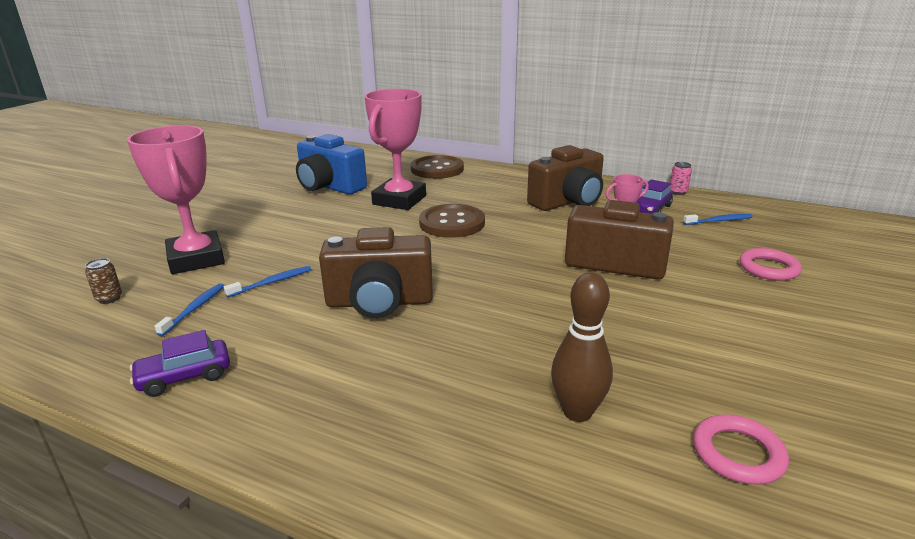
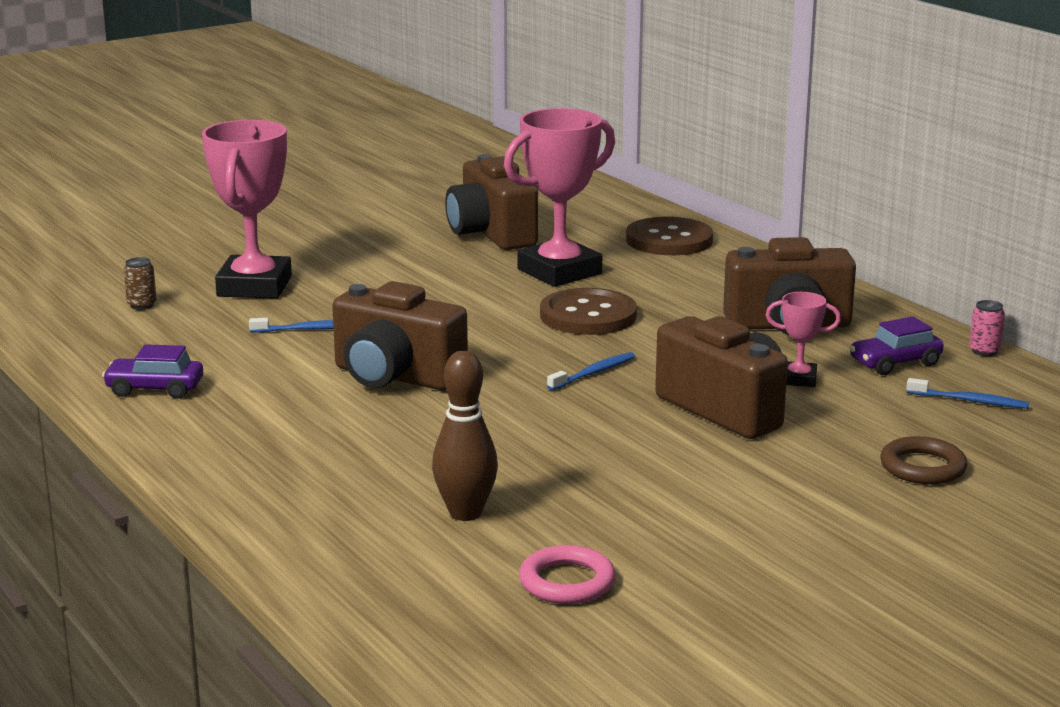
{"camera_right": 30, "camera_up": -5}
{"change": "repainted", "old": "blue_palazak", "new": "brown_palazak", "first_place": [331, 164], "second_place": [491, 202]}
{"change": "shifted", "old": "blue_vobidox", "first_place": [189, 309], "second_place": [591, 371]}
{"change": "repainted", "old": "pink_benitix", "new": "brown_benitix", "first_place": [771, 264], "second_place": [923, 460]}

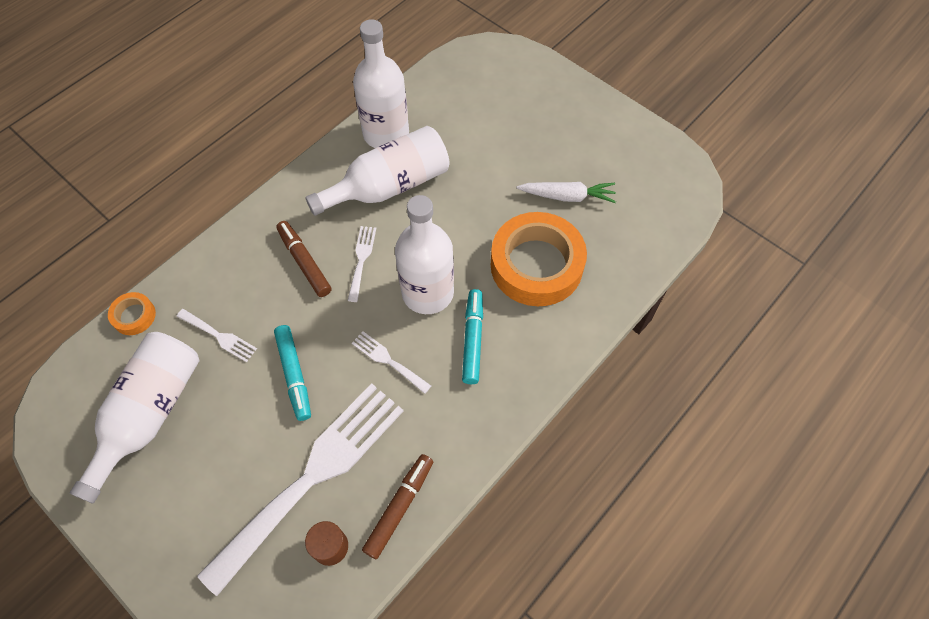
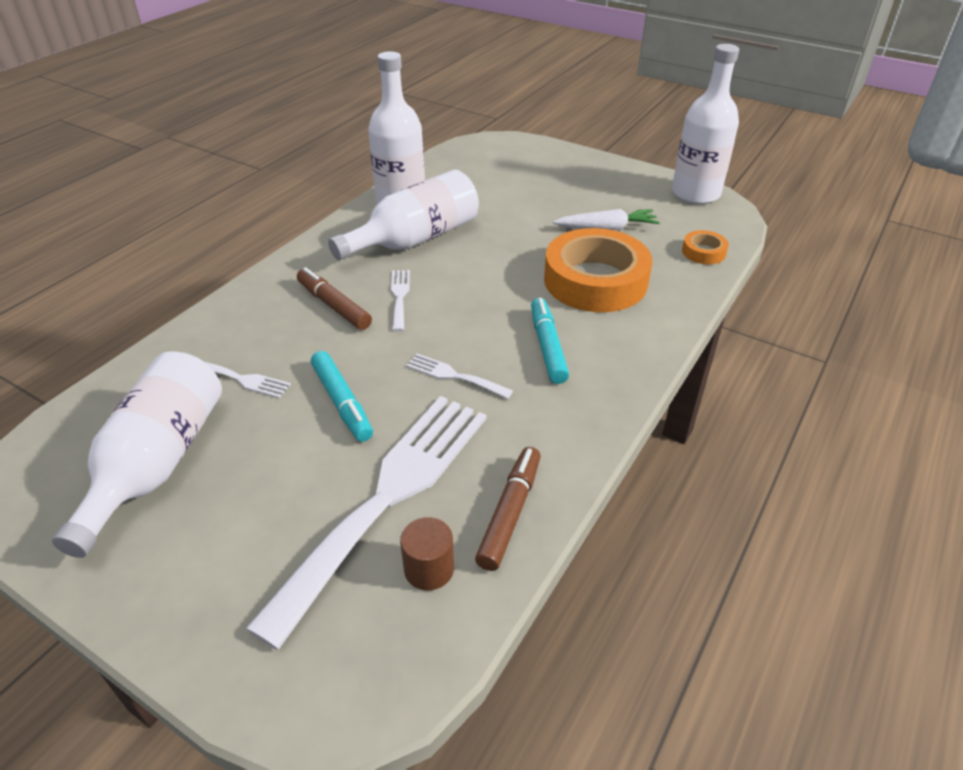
{"camera_right": -10, "camera_up": -20}
{"change": "shifted", "old": "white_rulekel", "first_place": [424, 254], "second_place": [705, 124]}
{"change": "shifted", "old": "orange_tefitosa", "first_place": [132, 313], "second_place": [705, 247]}

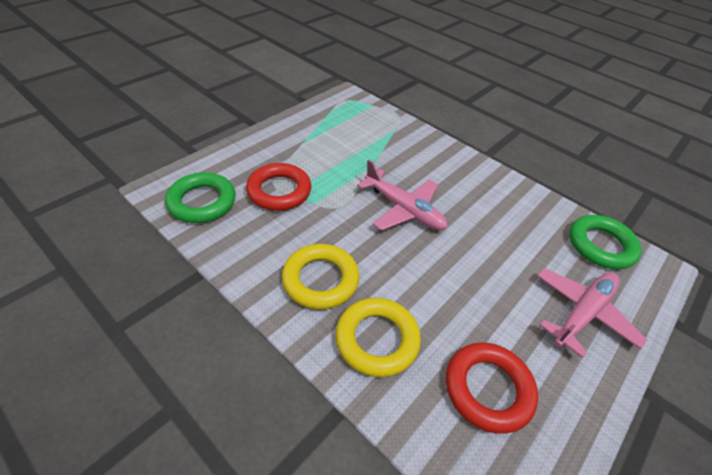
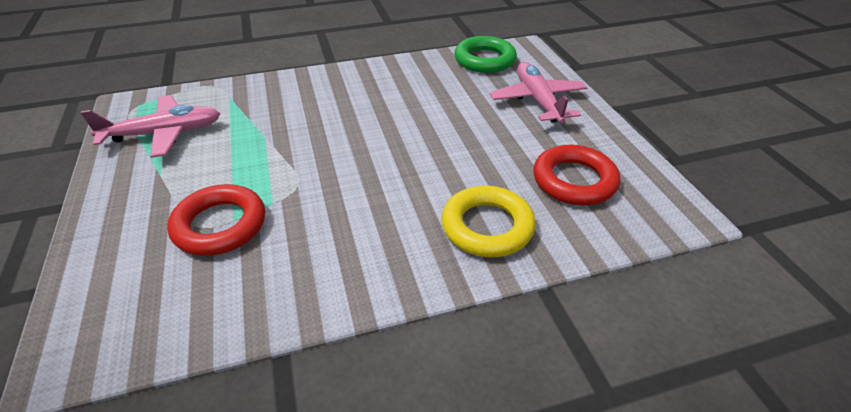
{"camera_right": -55, "camera_up": -5}
{"change": "shifted", "old": "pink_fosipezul", "first_place": [402, 195], "second_place": [150, 126]}
{"change": "gone", "old": "green_benitix", "first_place": [200, 197]}
{"change": "gone", "old": "yellow_benitix", "first_place": [320, 277]}

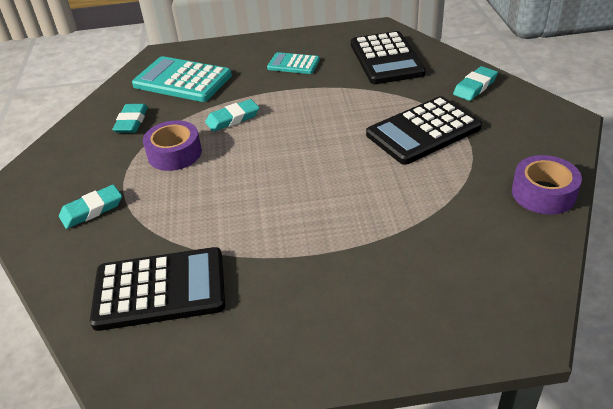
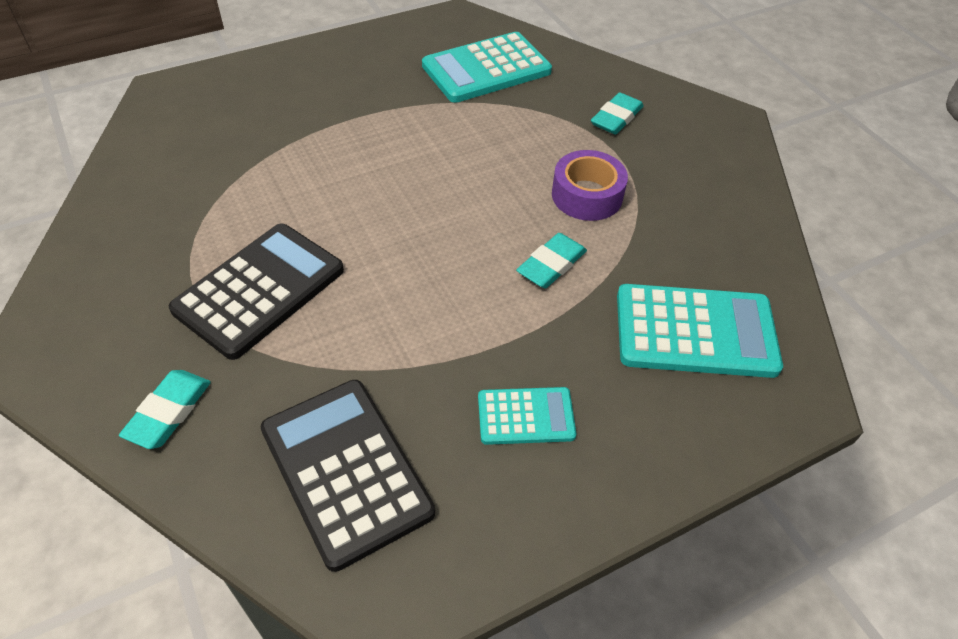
{"camera_right": 155, "camera_up": 10}
{"change": "repainted", "old": "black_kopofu", "new": "turquoise_kopofu", "first_place": [157, 289], "second_place": [487, 67]}
{"change": "gone", "old": "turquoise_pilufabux", "first_place": [130, 118]}
{"change": "gone", "old": "purple_tefitosa", "first_place": [547, 185]}

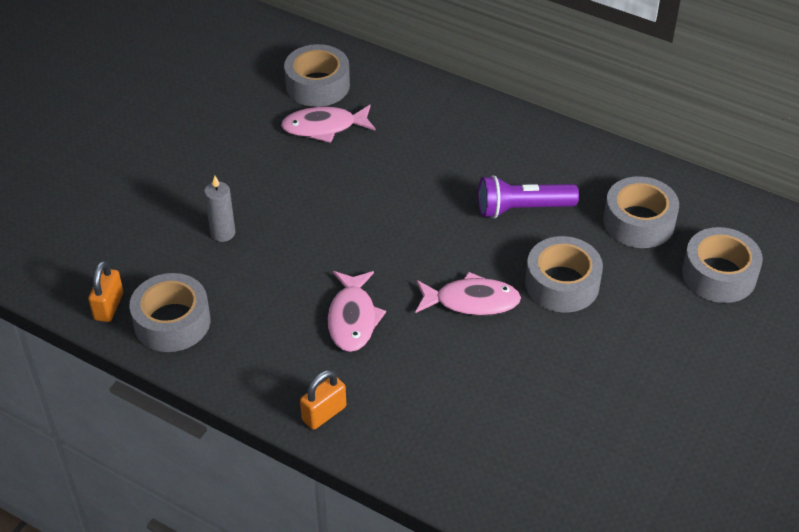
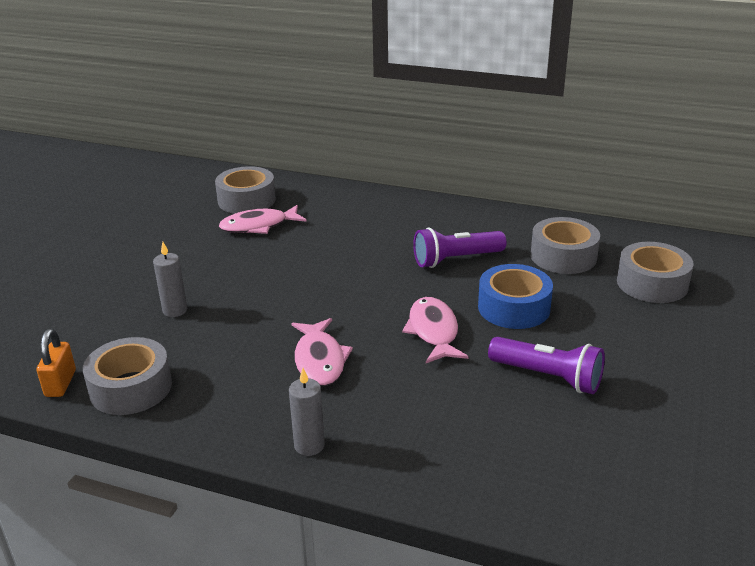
{"camera_right": -10, "camera_up": -15}
{"change": "swapped", "old": "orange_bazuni", "new": "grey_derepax", "first_place": [323, 400], "second_place": [307, 412]}
{"change": "rotated", "old": "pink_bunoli", "first_place": [468, 294], "second_place": [435, 330], "degrees": -90}
{"change": "repainted", "old": "grey_tefitosa", "new": "blue_tefitosa", "first_place": [564, 274], "second_place": [515, 296]}
{"change": "new", "new": "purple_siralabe", "second_place": [546, 365]}

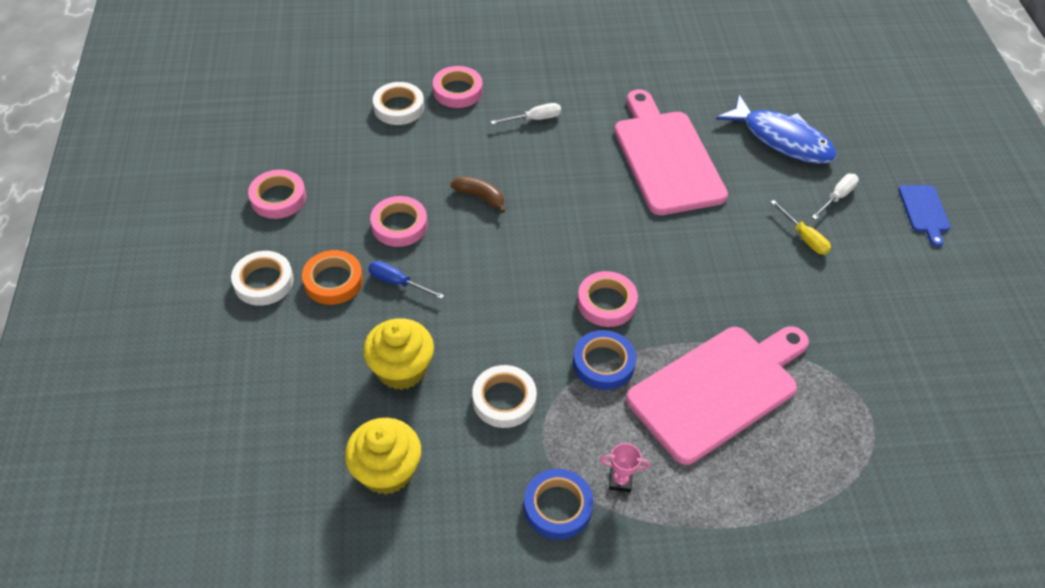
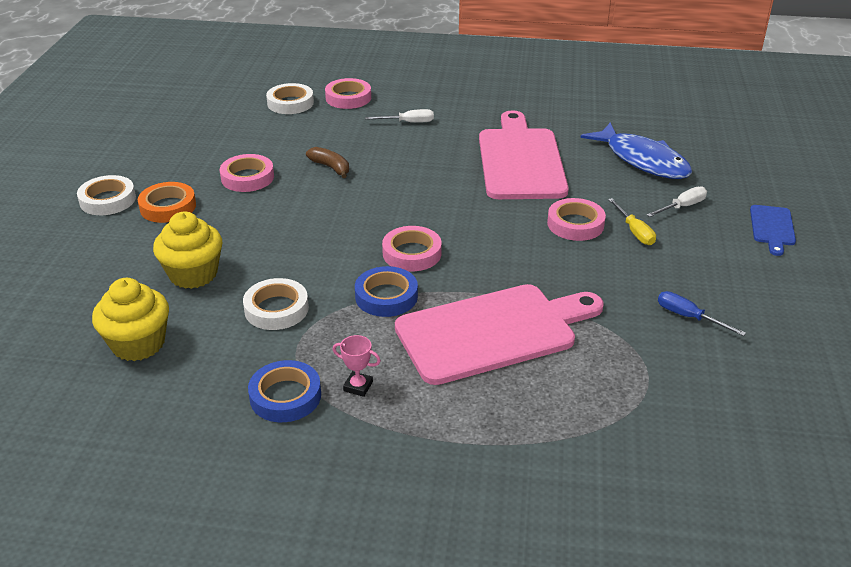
{"camera_right": 15, "camera_up": -15}
{"change": "shifted", "old": "pink_tefitosa", "first_place": [277, 194], "second_place": [576, 219]}
{"change": "shifted", "old": "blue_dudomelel", "first_place": [406, 280], "second_place": [702, 313]}

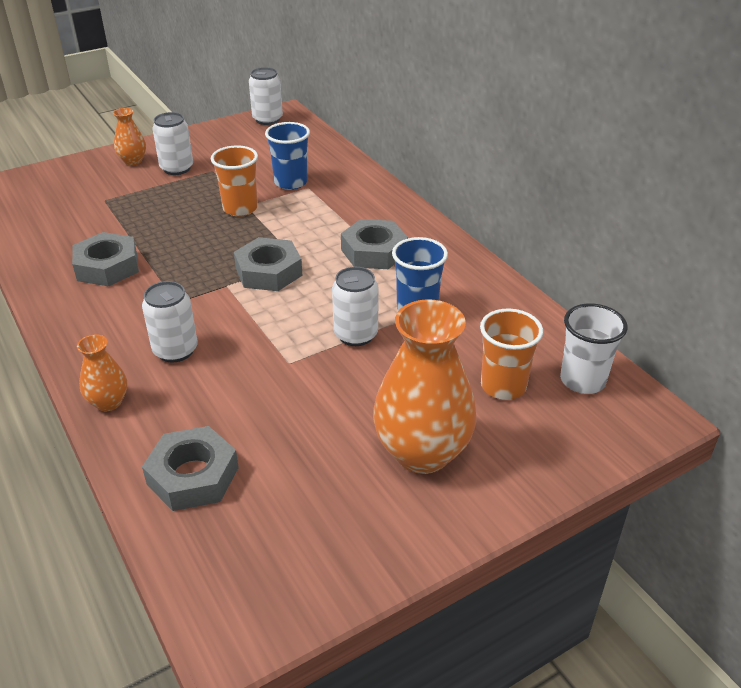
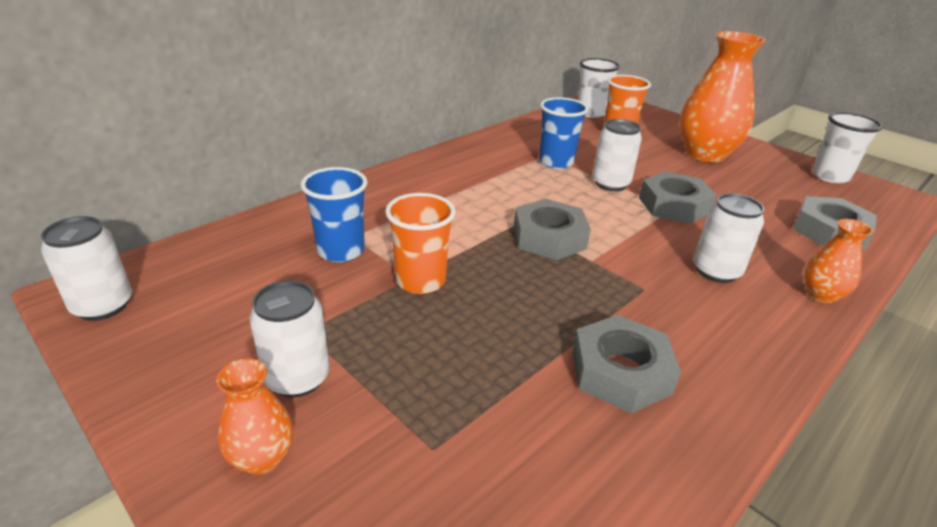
{"camera_right": -105, "camera_up": -5}
{"change": "shifted", "old": "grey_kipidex", "first_place": [374, 244], "second_place": [678, 197]}
{"change": "new", "new": "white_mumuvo", "second_place": [847, 147]}

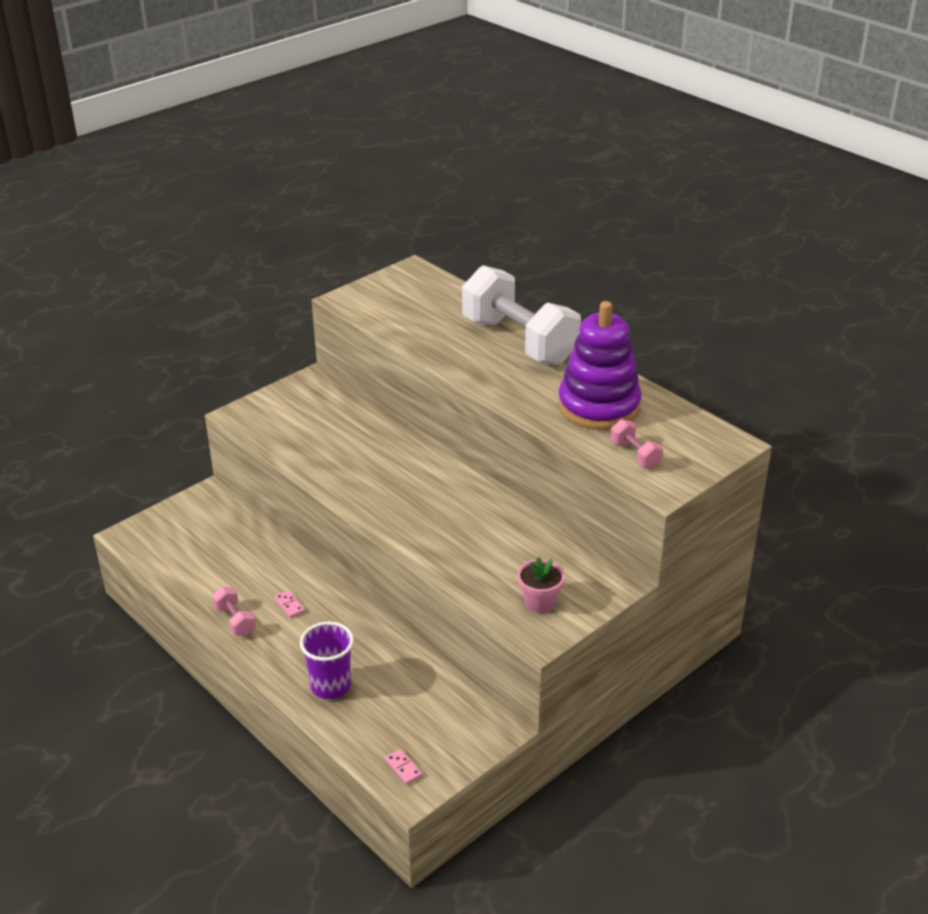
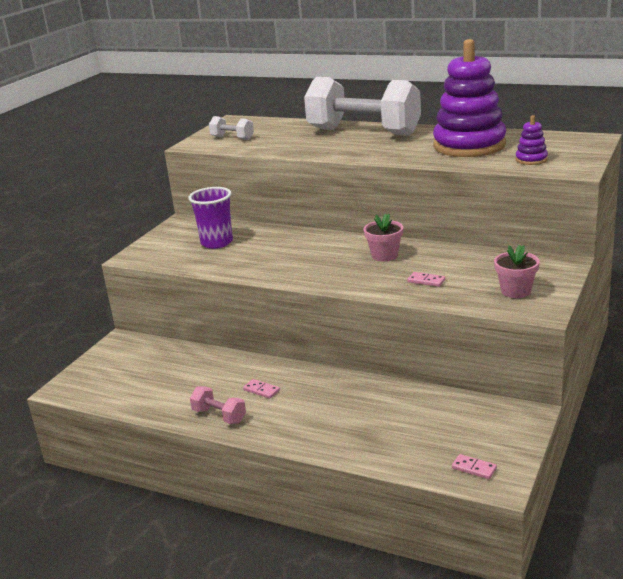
{"camera_right": -20, "camera_up": -10}
{"change": "shifted", "old": "purple_mumuvo", "first_place": [327, 660], "second_place": [210, 218]}
{"change": "new", "new": "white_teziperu", "second_place": [231, 128]}
{"change": "new", "new": "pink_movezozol", "second_place": [383, 238]}
{"change": "new", "new": "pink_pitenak", "second_place": [426, 279]}
{"change": "swapped", "old": "pink_teziperu", "new": "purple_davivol", "first_place": [636, 444], "second_place": [532, 140]}

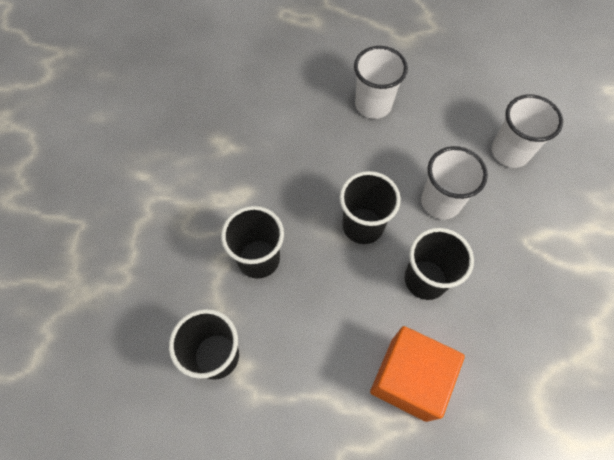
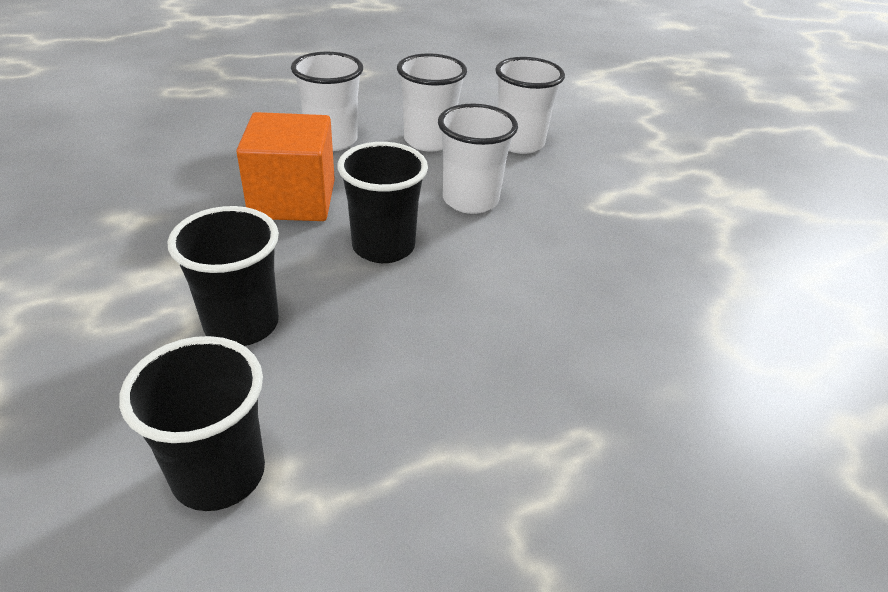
{"camera_right": -30, "camera_up": -25}
{"change": "shifted", "old": "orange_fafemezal", "first_place": [417, 374], "second_place": [285, 166]}
{"change": "new", "new": "white_mumuvo", "second_place": [432, 102]}
{"change": "gone", "old": "black_mumuvo", "first_place": [439, 264]}

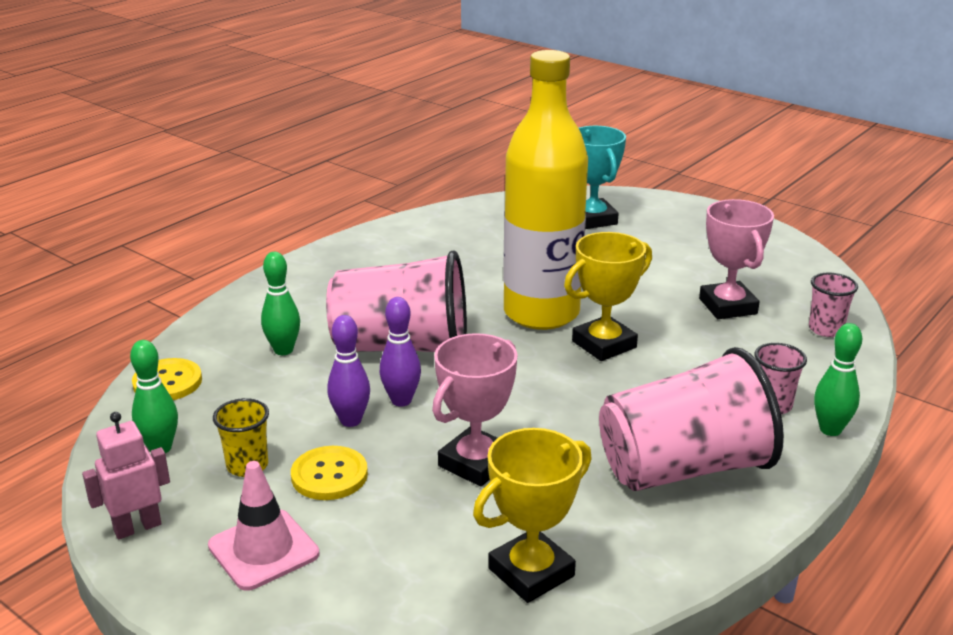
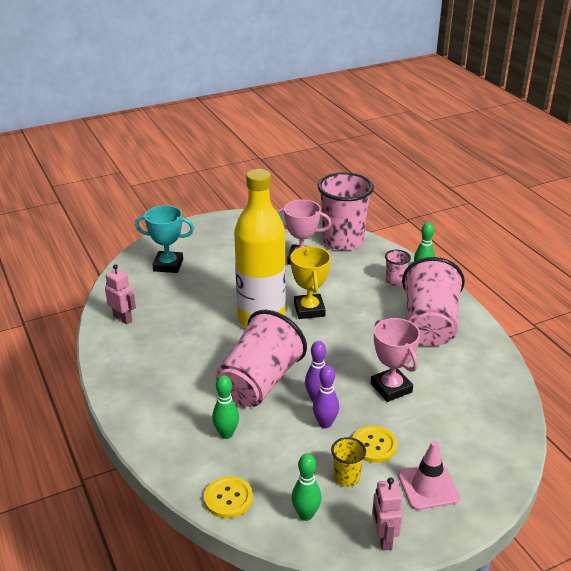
{"camera_right": -65, "camera_up": 5}
{"change": "new", "new": "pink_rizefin", "second_place": [120, 294]}
{"change": "scaled", "old": "pink_mumuvo", "first_place": [833, 305], "second_place": [346, 211], "factor": 2.28}
{"change": "gone", "old": "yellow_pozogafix", "first_place": [532, 515]}

